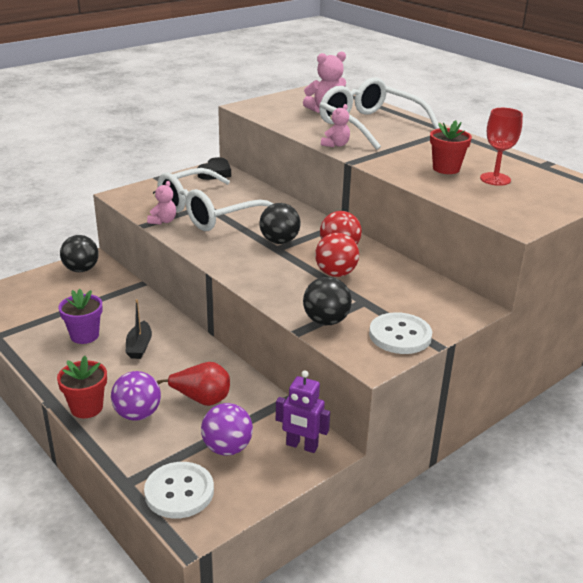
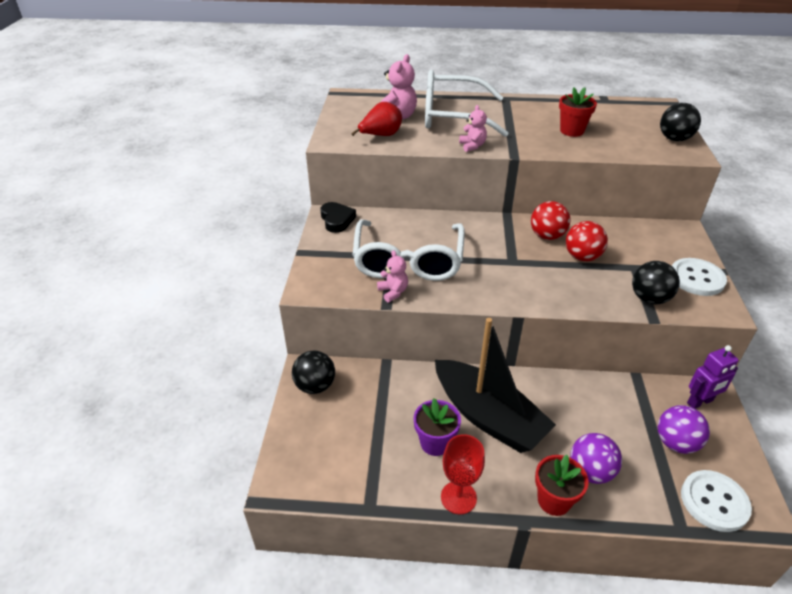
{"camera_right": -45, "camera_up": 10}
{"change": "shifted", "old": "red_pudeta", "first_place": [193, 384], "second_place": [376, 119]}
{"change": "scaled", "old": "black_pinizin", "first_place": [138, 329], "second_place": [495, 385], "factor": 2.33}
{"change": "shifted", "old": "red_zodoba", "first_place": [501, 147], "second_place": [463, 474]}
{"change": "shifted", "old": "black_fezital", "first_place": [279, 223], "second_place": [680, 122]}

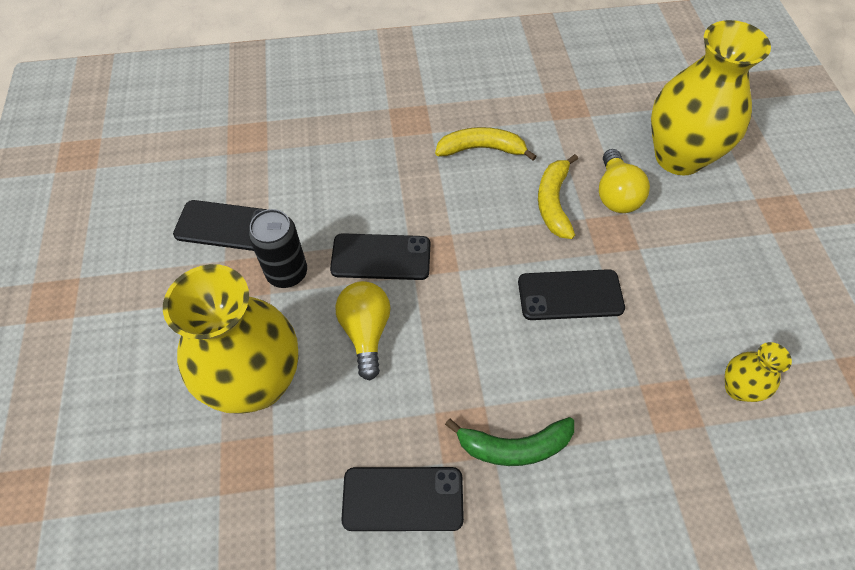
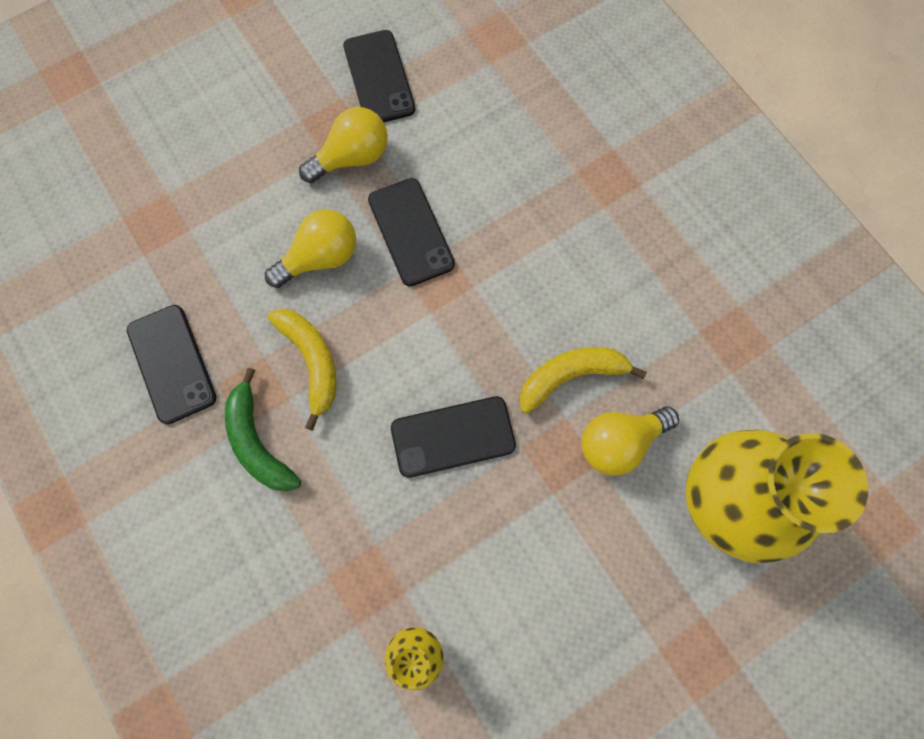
{"camera_right": 65, "camera_up": 15}
{"change": "shifted", "old": "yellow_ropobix", "first_place": [486, 144], "second_place": [302, 370]}
{"change": "swapped", "old": "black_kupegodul", "new": "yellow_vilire", "first_place": [278, 248], "second_place": [343, 145]}
{"change": "rotated", "old": "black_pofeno", "first_place": [571, 294], "second_place": [453, 437], "degrees": -75}
{"change": "gone", "old": "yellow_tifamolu", "first_place": [230, 339]}

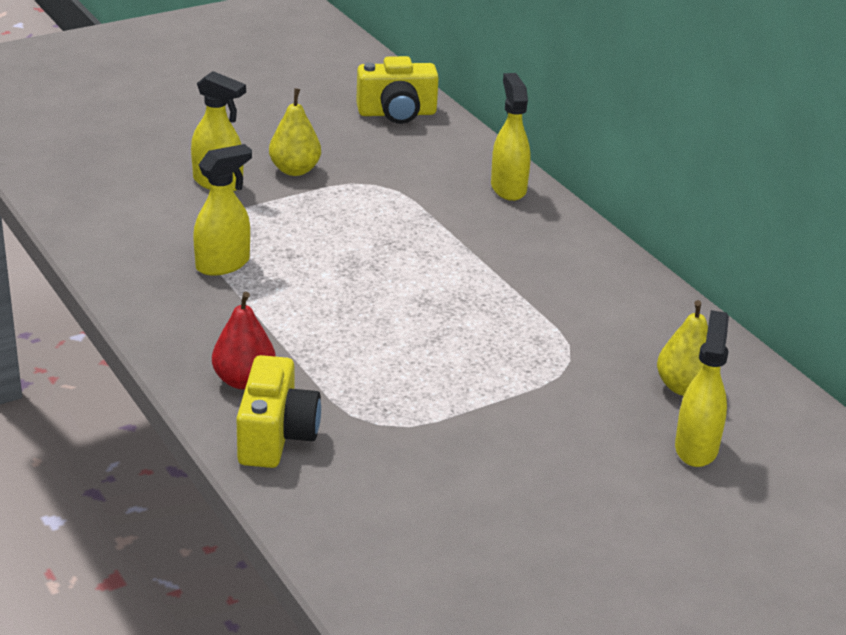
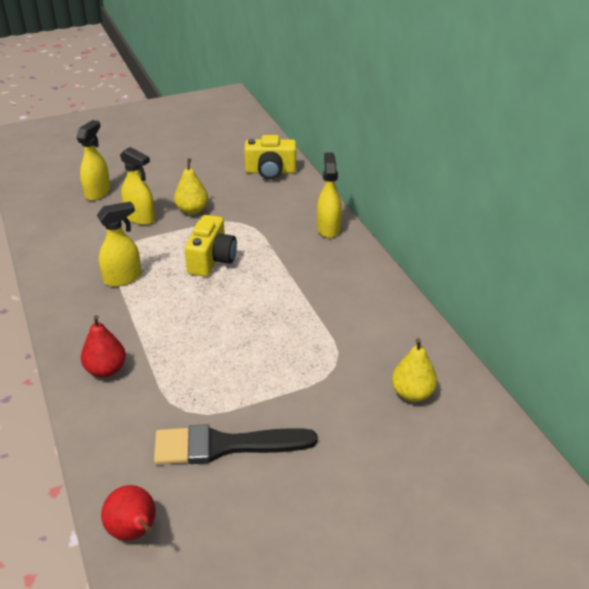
{"camera_right": 10, "camera_up": 5}
{"change": "shifted", "old": "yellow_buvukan", "first_place": [702, 388], "second_place": [93, 160]}
{"change": "new", "new": "red_pudeta", "second_place": [128, 513]}
{"change": "new", "new": "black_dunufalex", "second_place": [235, 444]}
{"change": "shifted", "old": "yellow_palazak", "first_place": [278, 411], "second_place": [211, 246]}

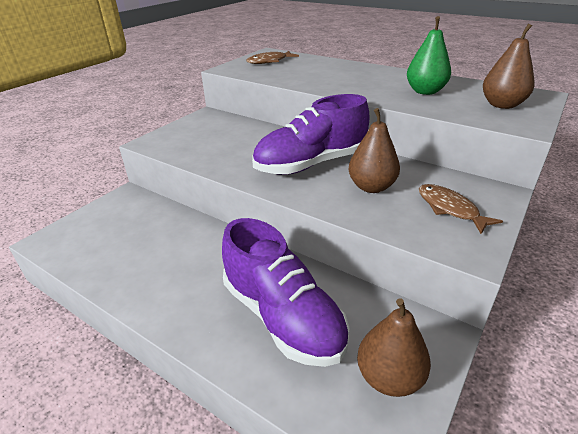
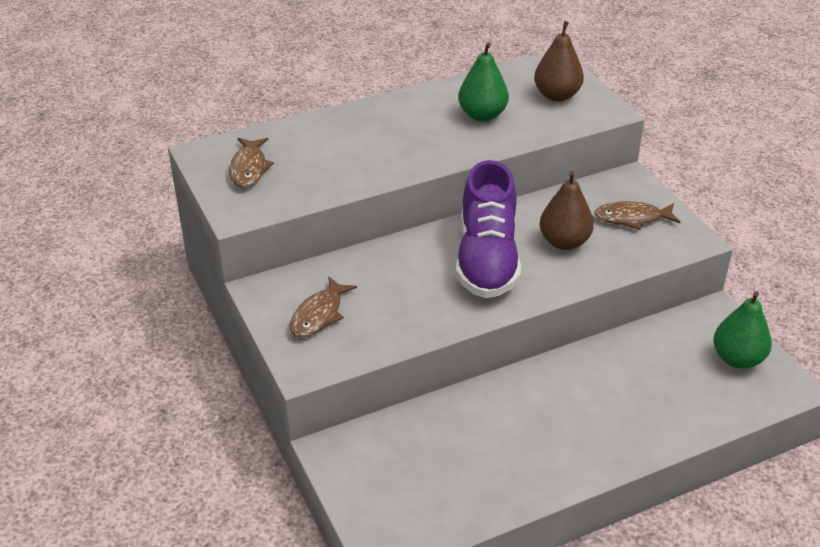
{"camera_right": -60, "camera_up": 5}
{"change": "new", "new": "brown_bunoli", "second_place": [323, 307]}
{"change": "repainted", "old": "brown_pudeta", "new": "green_pudeta", "first_place": [394, 347], "second_place": [742, 330]}
{"change": "gone", "old": "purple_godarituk", "first_place": [286, 292]}

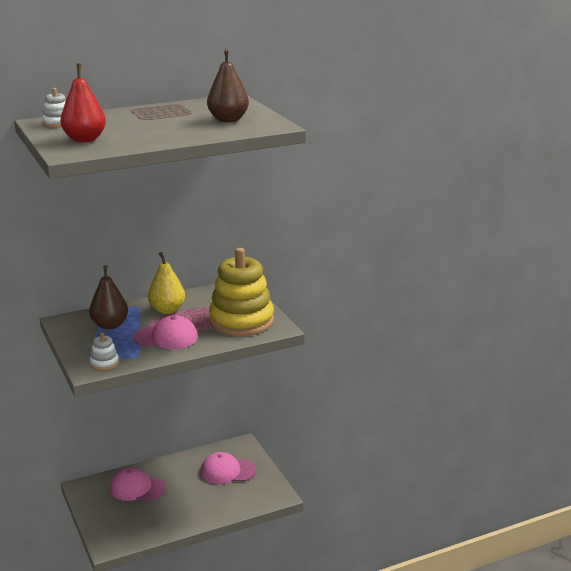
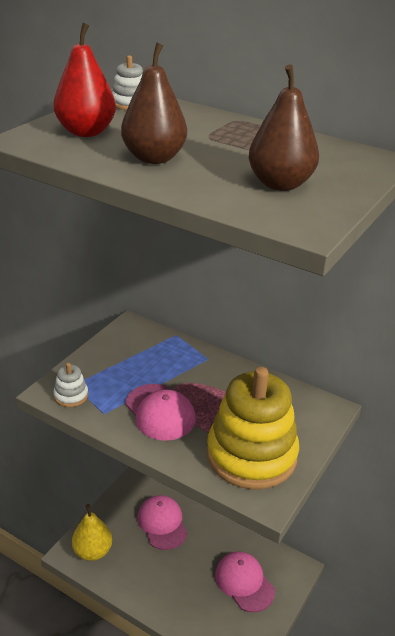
{"camera_right": 55, "camera_up": 10}
{"change": "shifted", "old": "yellow_pudeta", "first_place": [166, 283], "second_place": [92, 532]}
{"change": "shifted", "old": "brown_pudeta", "first_place": [108, 297], "second_place": [154, 103]}

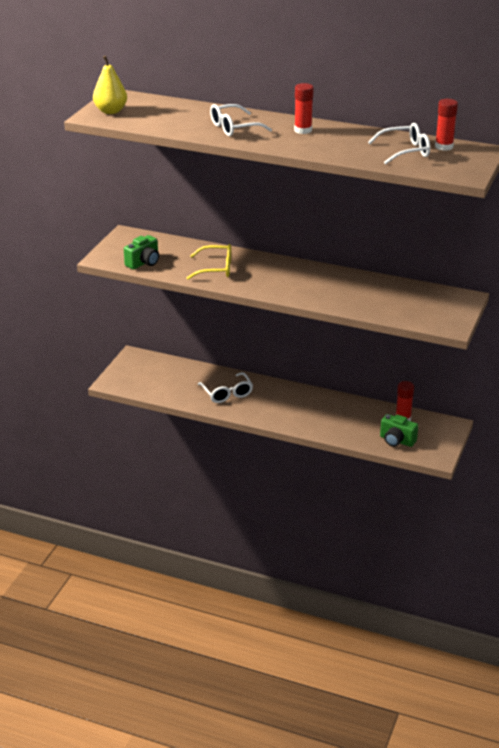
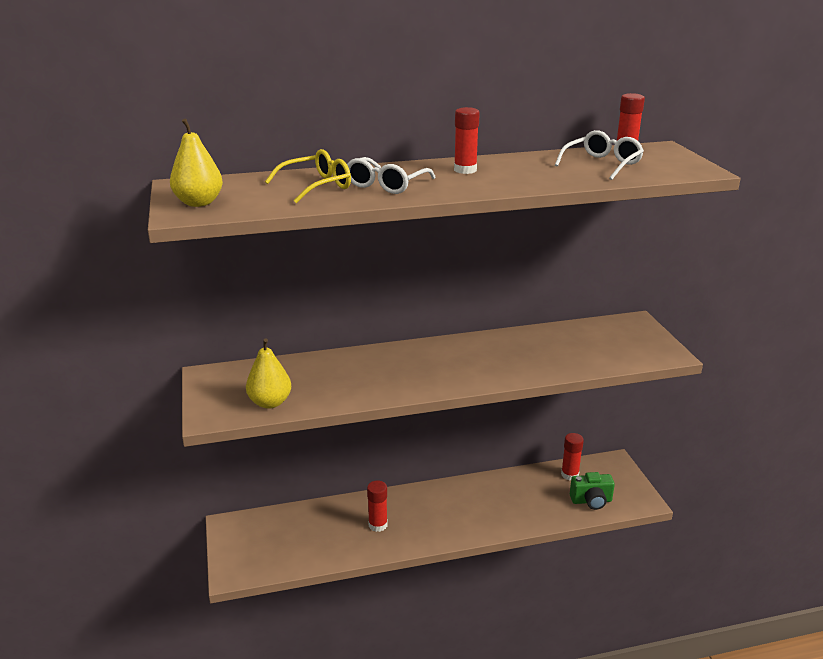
{"camera_right": -35, "camera_up": -5}
{"change": "swapped", "old": "green_palazak", "new": "yellow_pudeta", "first_place": [141, 252], "second_place": [268, 373]}
{"change": "shifted", "old": "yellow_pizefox", "first_place": [209, 261], "second_place": [308, 176]}
{"change": "swapped", "old": "white_pizefox", "new": "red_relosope", "first_place": [225, 387], "second_place": [377, 506]}

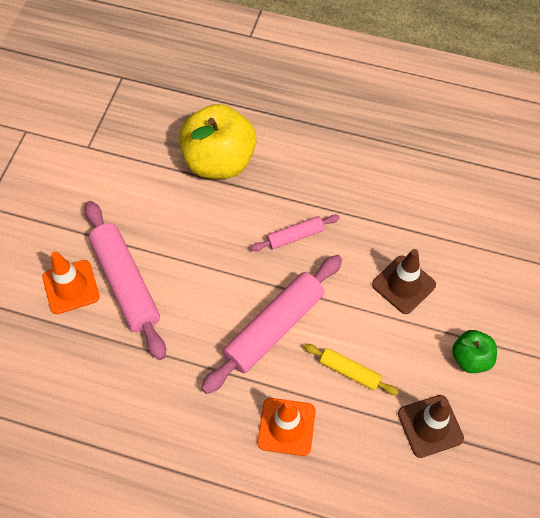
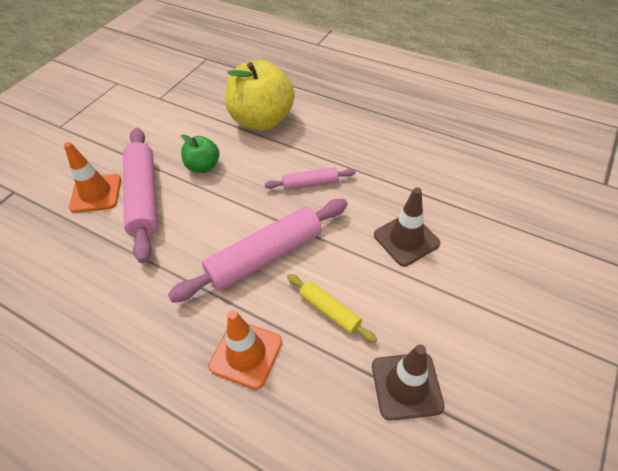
{"camera_right": 15, "camera_up": -10}
{"change": "shifted", "old": "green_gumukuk", "first_place": [474, 351], "second_place": [200, 153]}

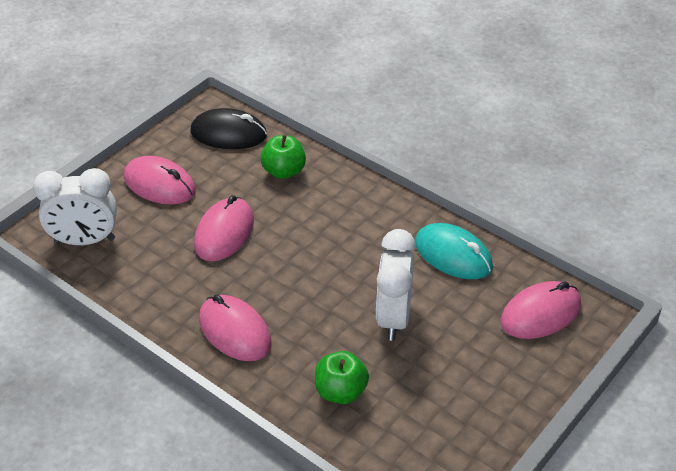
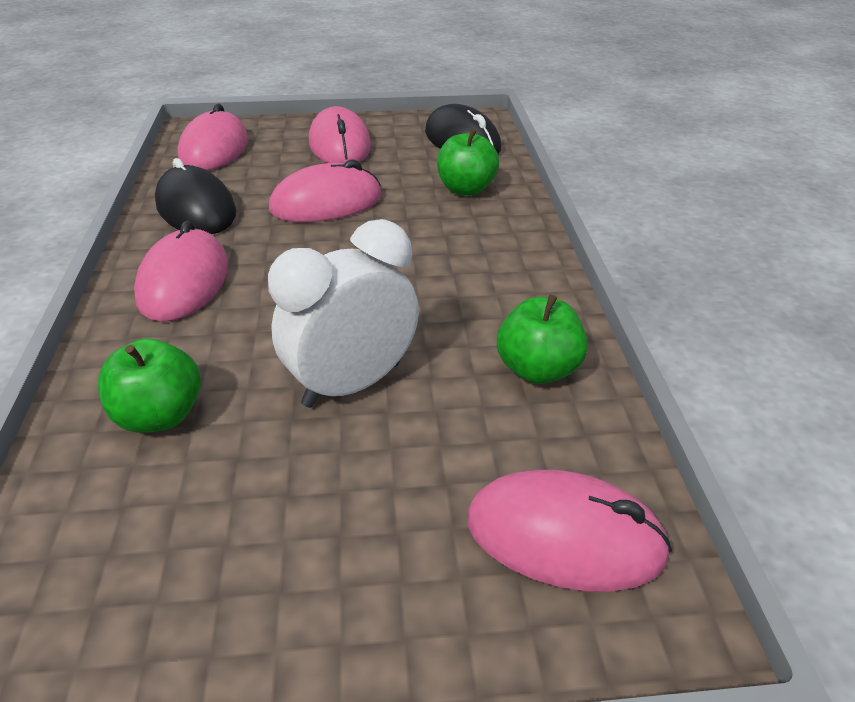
{"camera_right": 45, "camera_up": -5}
{"change": "new", "new": "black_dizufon", "second_place": [195, 196]}
{"change": "swapped", "old": "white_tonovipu", "new": "pink_dizufon", "first_place": [75, 206], "second_place": [213, 137]}
{"change": "swapped", "old": "turquoise_dizufon", "new": "green_gumukuk", "first_place": [454, 251], "second_place": [542, 339]}

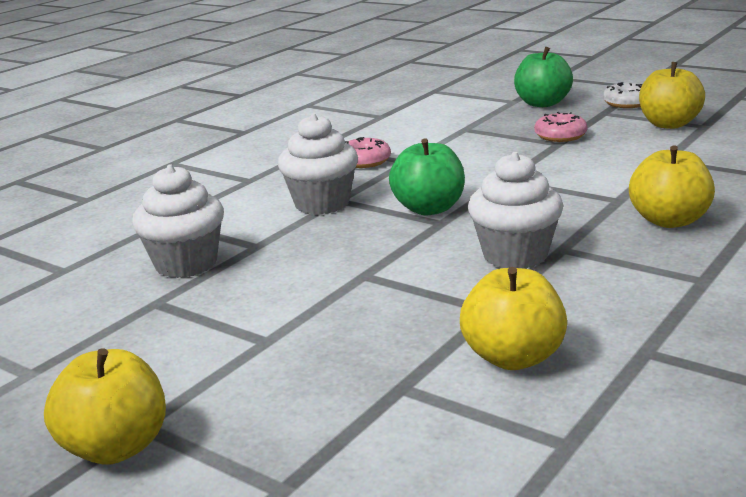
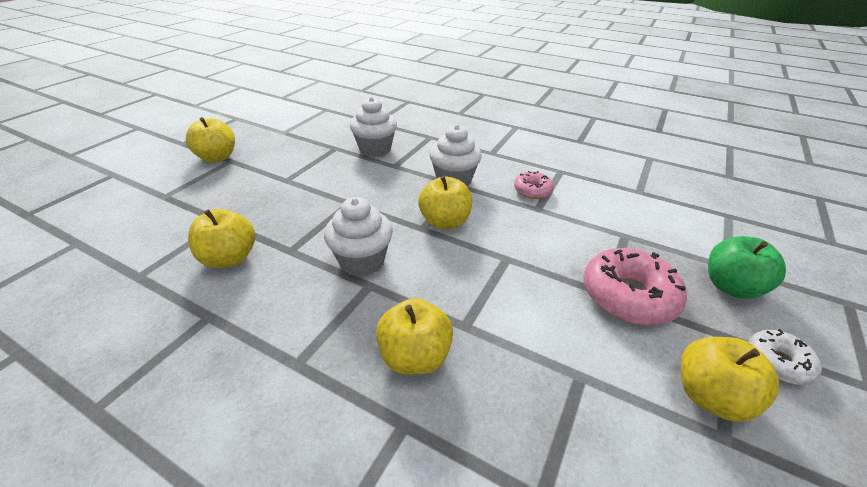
{"camera_right": 80, "camera_up": 15}
{"change": "repainted", "old": "green_gumukuk", "new": "yellow_gumukuk", "first_place": [427, 176], "second_place": [445, 202]}
{"change": "scaled", "old": "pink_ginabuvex", "first_place": [561, 127], "second_place": [635, 287], "factor": 1.8}

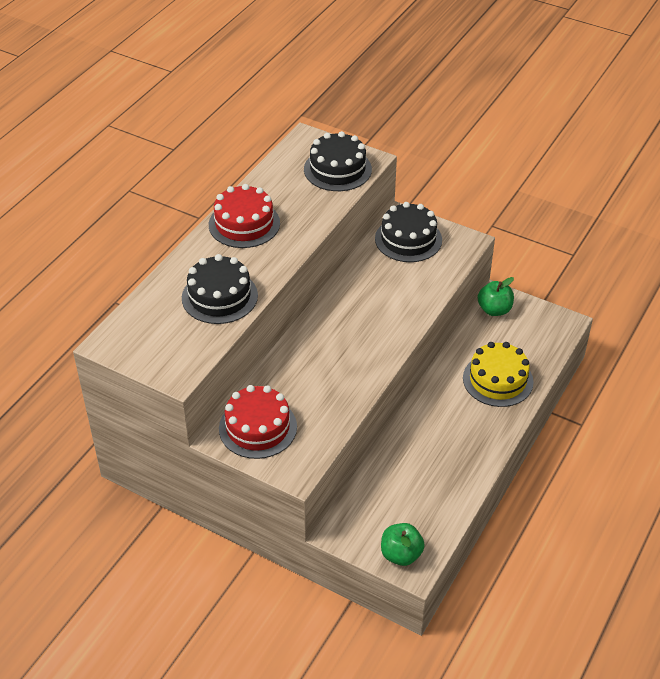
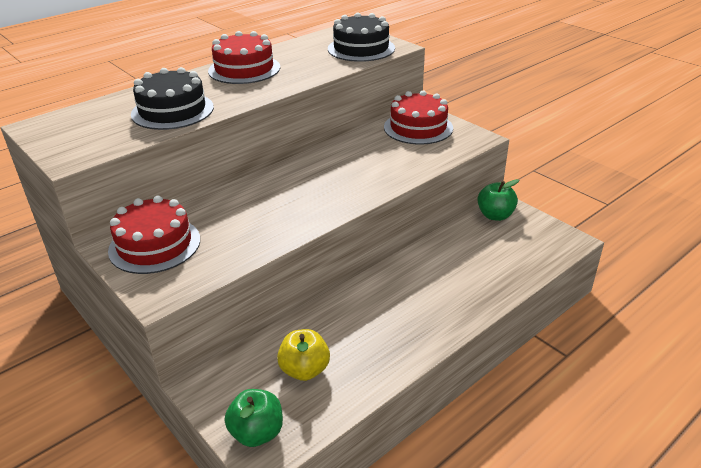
{"camera_right": 20, "camera_up": -10}
{"change": "new", "new": "yellow_gumukuk", "second_place": [303, 355]}
{"change": "repainted", "old": "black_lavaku", "new": "red_lavaku", "first_place": [408, 232], "second_place": [418, 117]}
{"change": "gone", "old": "yellow_lavaku", "first_place": [498, 374]}

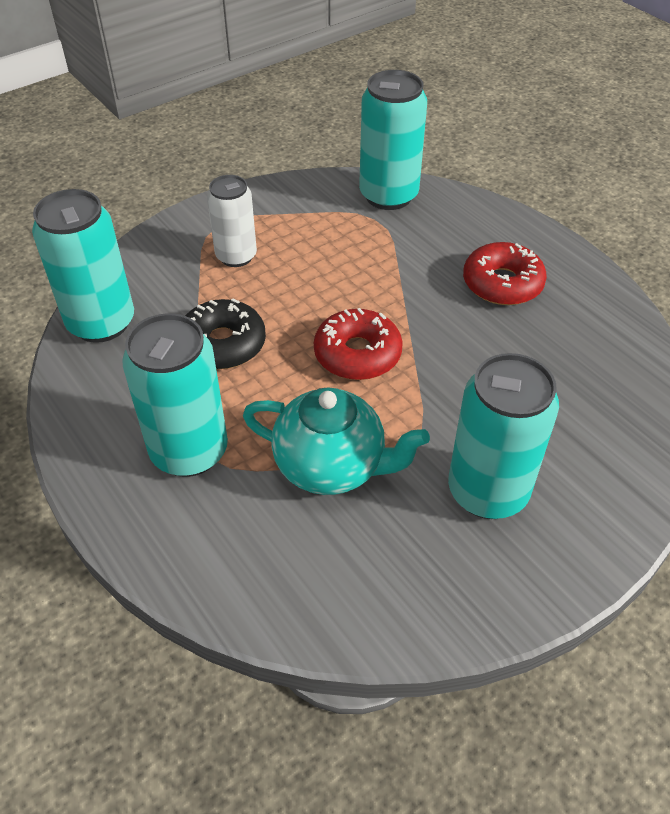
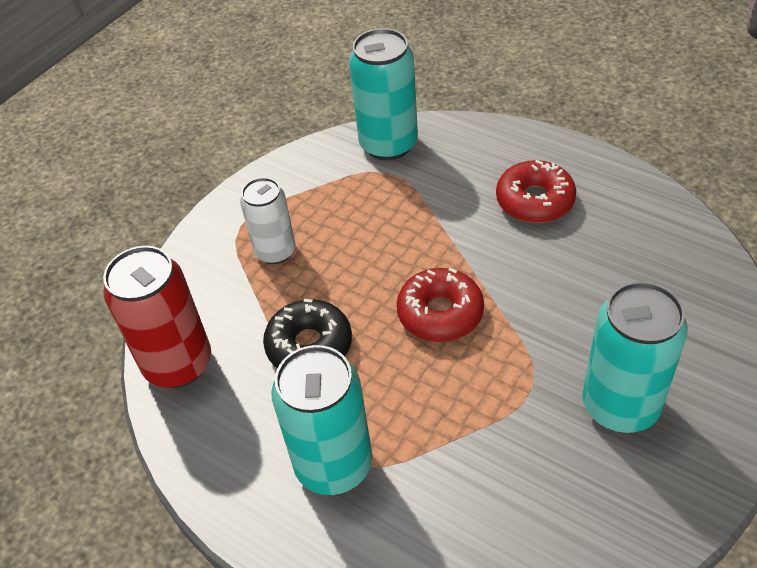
{"camera_right": -15, "camera_up": 0}
{"change": "repainted", "old": "turquoise_kupegodul", "new": "red_kupegodul", "first_place": [83, 266], "second_place": [157, 317]}
{"change": "gone", "old": "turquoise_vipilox", "first_place": [336, 441]}

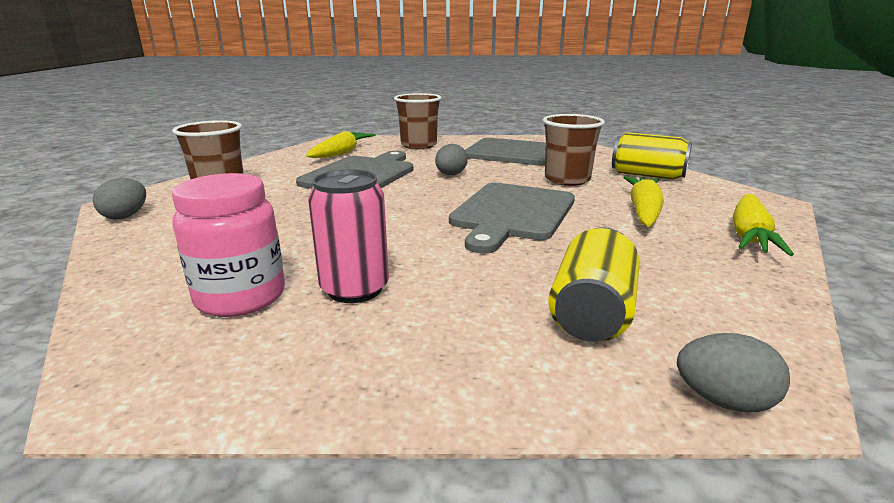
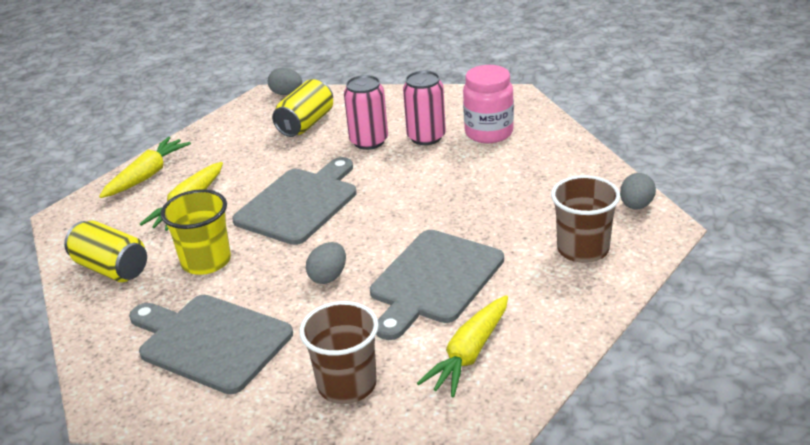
{"camera_right": -170, "camera_up": 10}
{"change": "repainted", "old": "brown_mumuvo", "new": "yellow_mumuvo", "first_place": [574, 150], "second_place": [195, 232]}
{"change": "new", "new": "pink_kupegodul", "second_place": [366, 112]}

